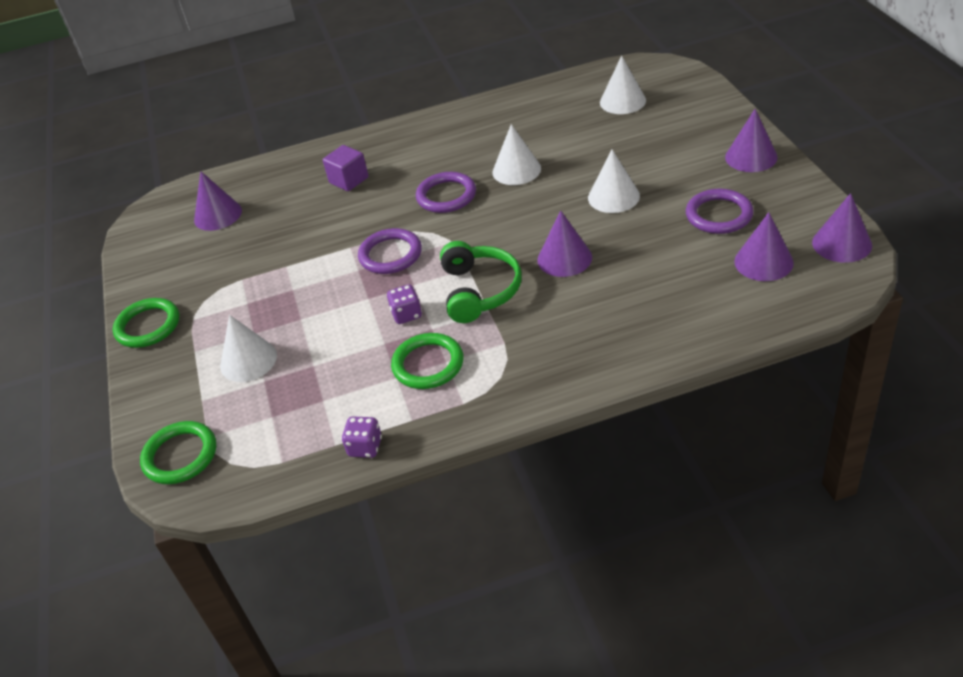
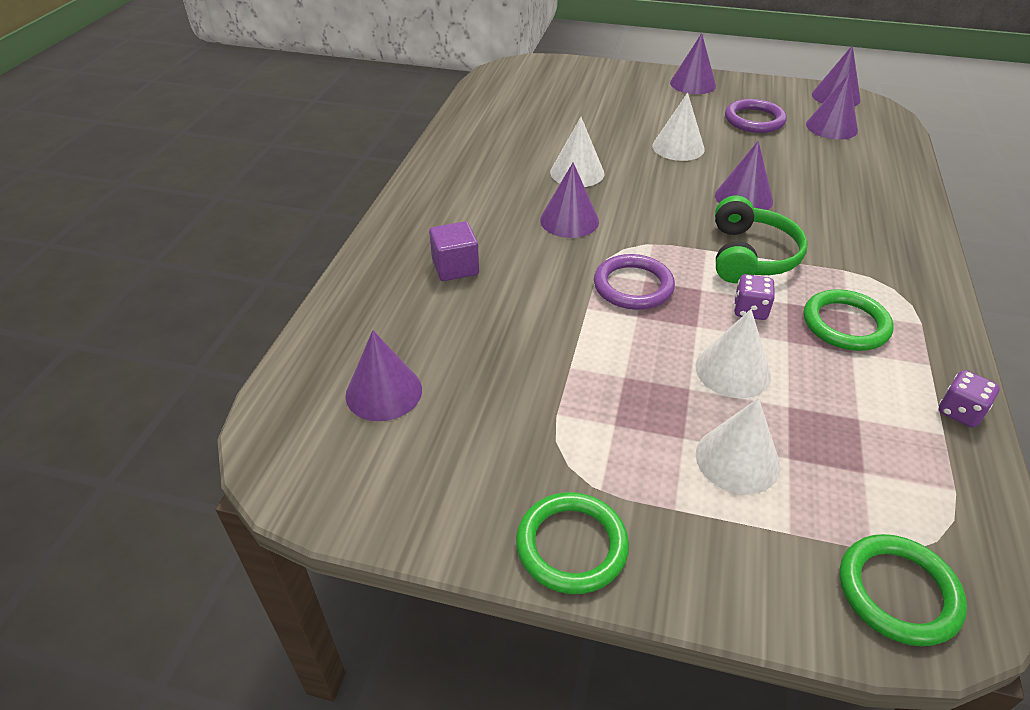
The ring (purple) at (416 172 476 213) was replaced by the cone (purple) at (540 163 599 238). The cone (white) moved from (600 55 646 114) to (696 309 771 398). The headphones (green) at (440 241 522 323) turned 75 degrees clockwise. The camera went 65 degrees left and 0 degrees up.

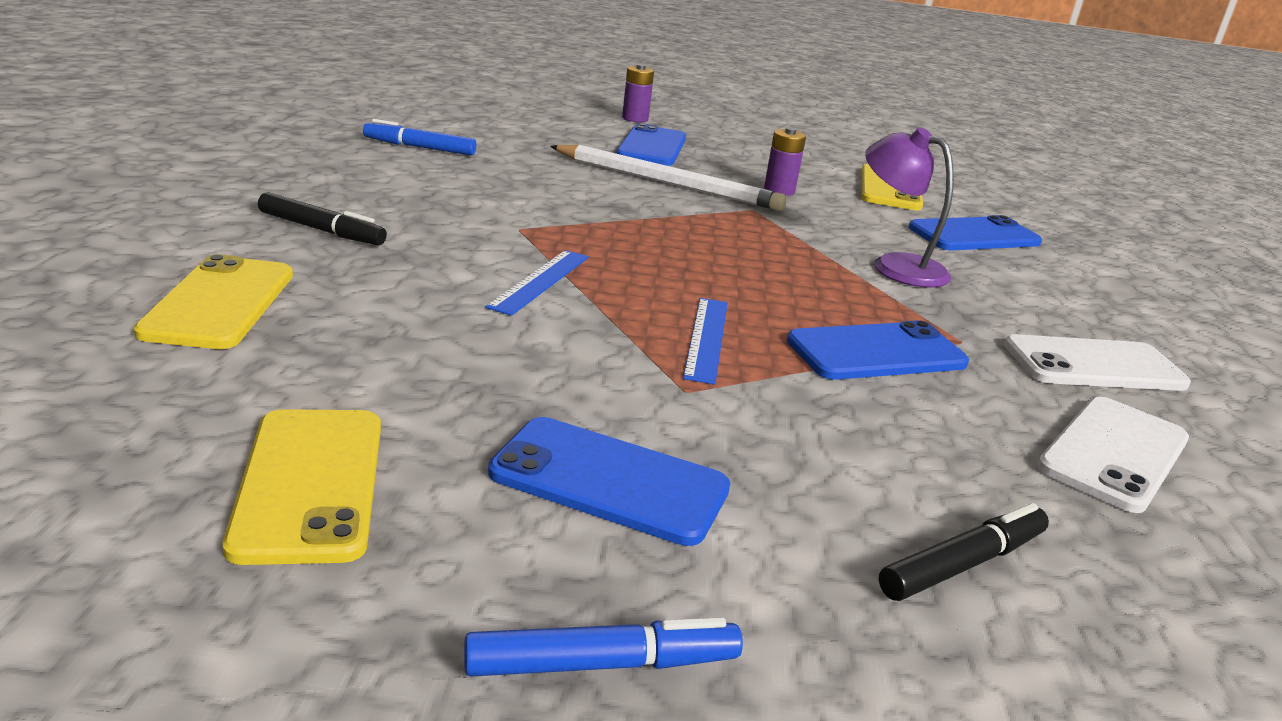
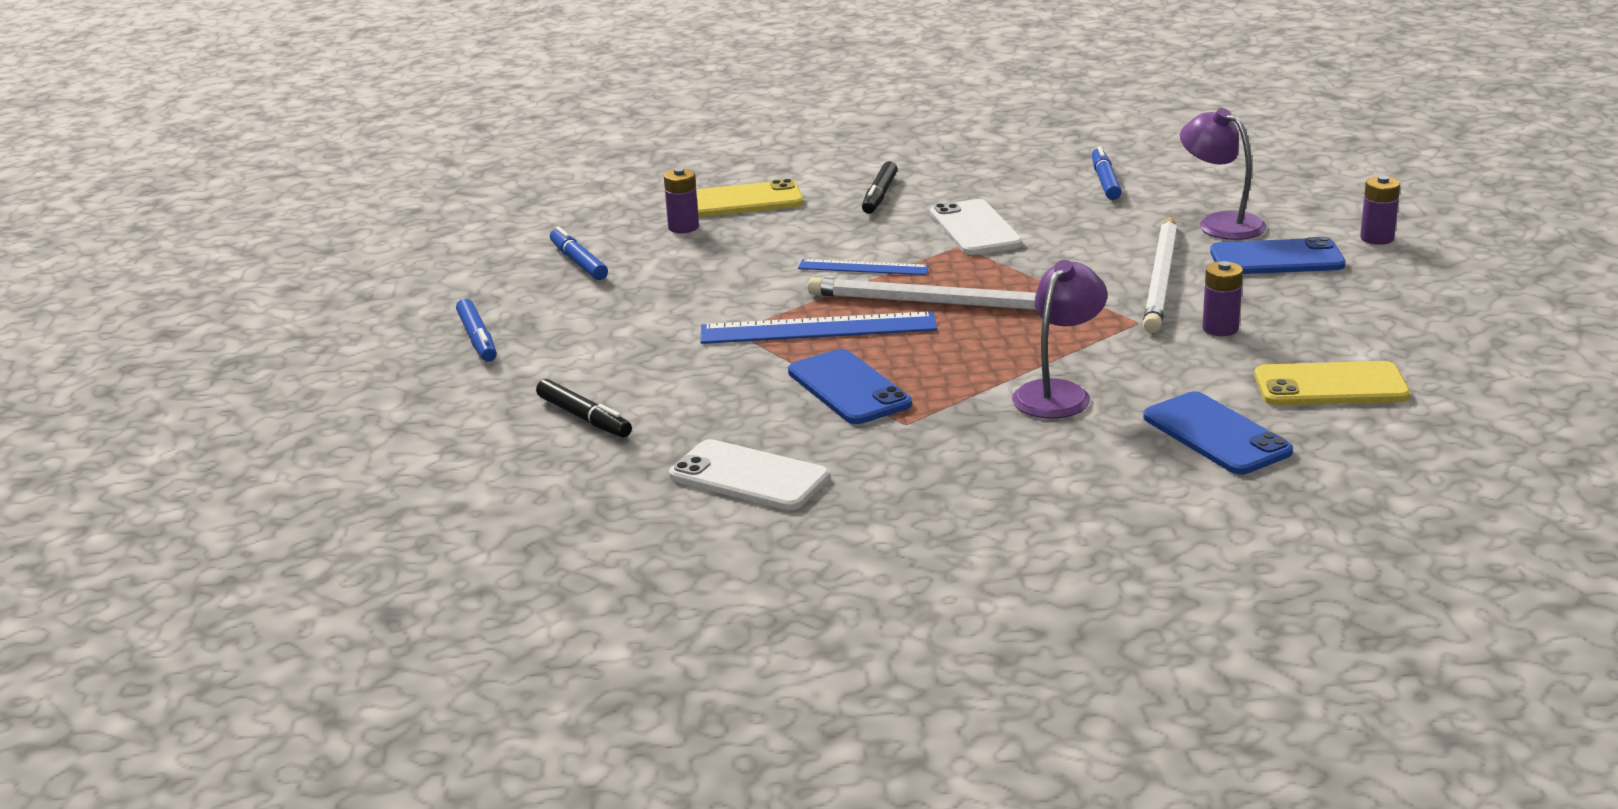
The phone (yellow) at (223 409 381 565) was replaced by the marker (blue) at (550 226 608 280). The battery (purple) at (664 168 699 233) appeared. The ruler (blue) at (683 298 728 385) changed to 1.70 times the size. The pencil (white) at (808 277 1036 310) appeared. The phone (white) moved from (1004 334 1191 391) to (930 199 1022 255). The lamp (purple) at (1180 108 1266 240) appeared. The phone (blue) at (488 417 730 546) disappeared. The camera went 85 degrees right and 0 degrees up.

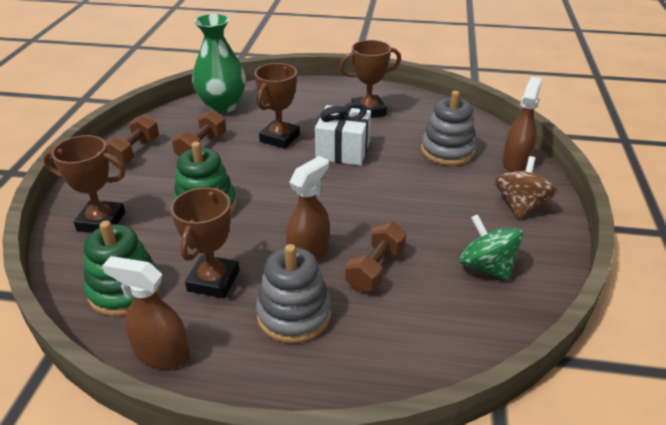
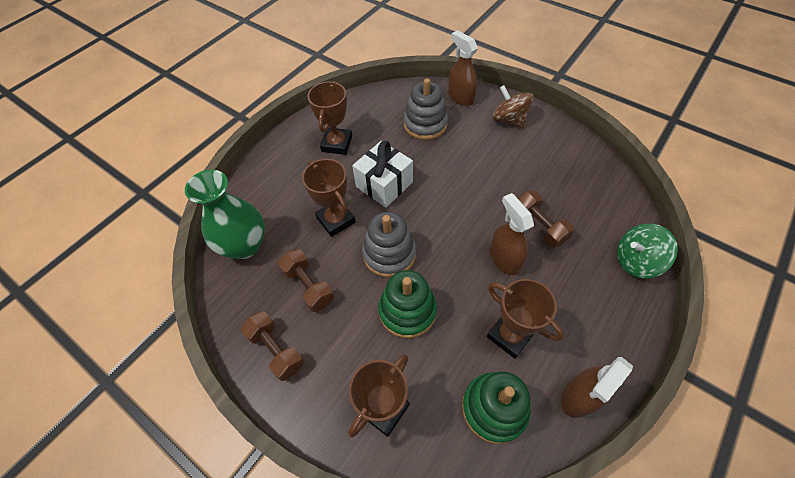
The stacking toy (grey) moved from (256 244 331 343) to (362 212 416 278). The spinning top (green) moved from (459 214 523 281) to (617 224 678 279). The camera went 60 degrees left and 20 degrees up.

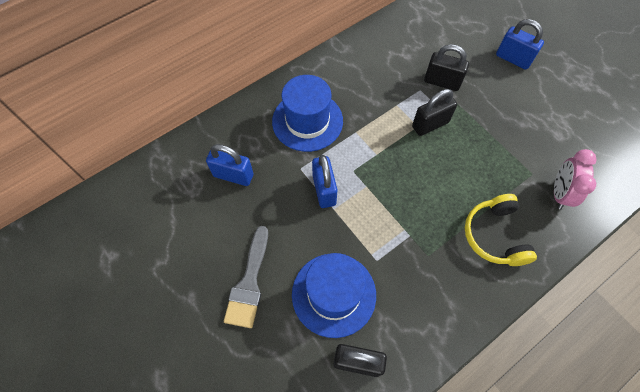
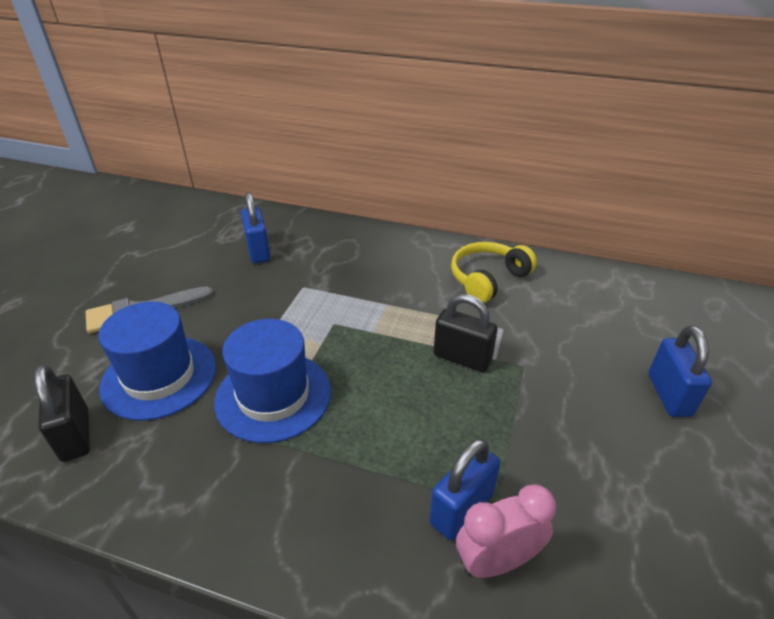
The hat (blue) moved from (272 75 343 152) to (214 319 331 443). The padlock (blue) moved from (312 155 337 208) to (430 439 501 540). The headphones (yellow) moved from (465 194 537 266) to (451 242 537 303). The padlock (black) at (424 44 469 91) disappeared. The camera went 55 degrees right and 25 degrees down.

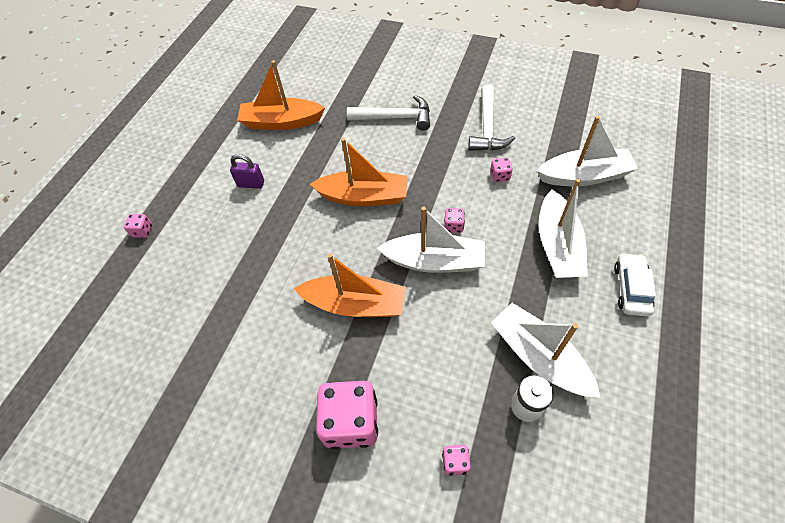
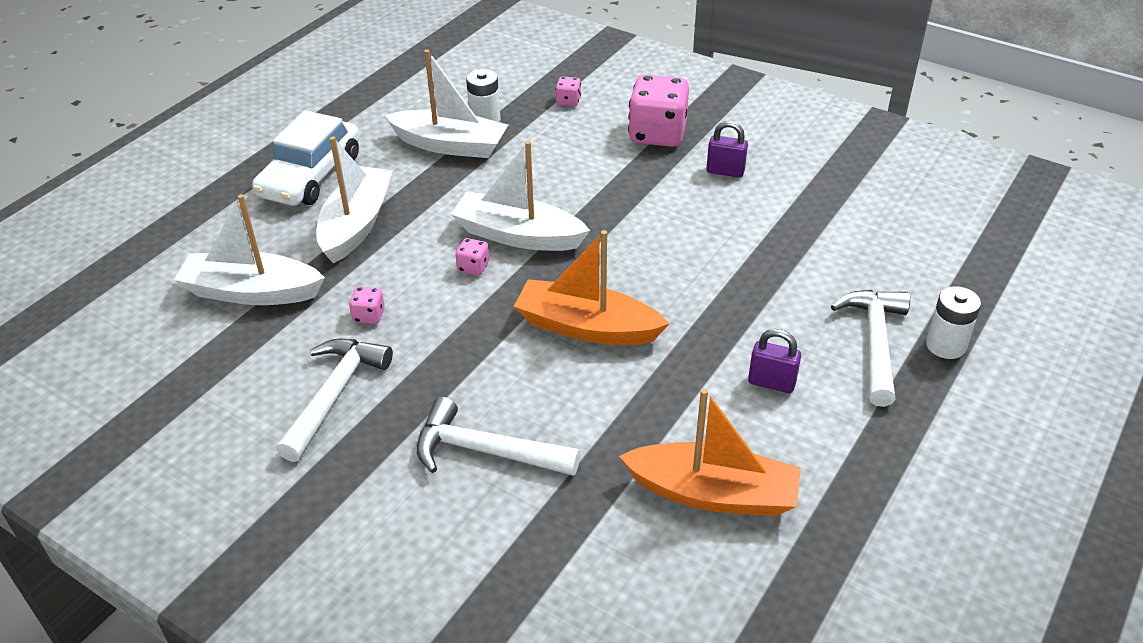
The car (white) at (614 253 656 316) changed to 1.63 times the size. The boat (white) at (491 303 600 398) turned 45 degrees counterclockwise. The padlock (purple) at (706 121 748 178) appeared. The hammer (white) at (831 290 910 407) appeared. The dice (pink) at (124 214 152 238) was replaced by the battery (white) at (926 286 981 359). The boat (orange) at (294 254 406 317) disappeared. The camera went 170 degrees left and 15 degrees down.

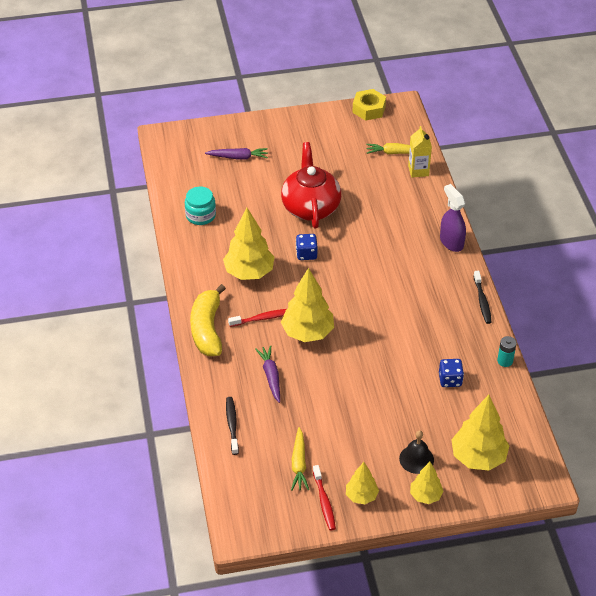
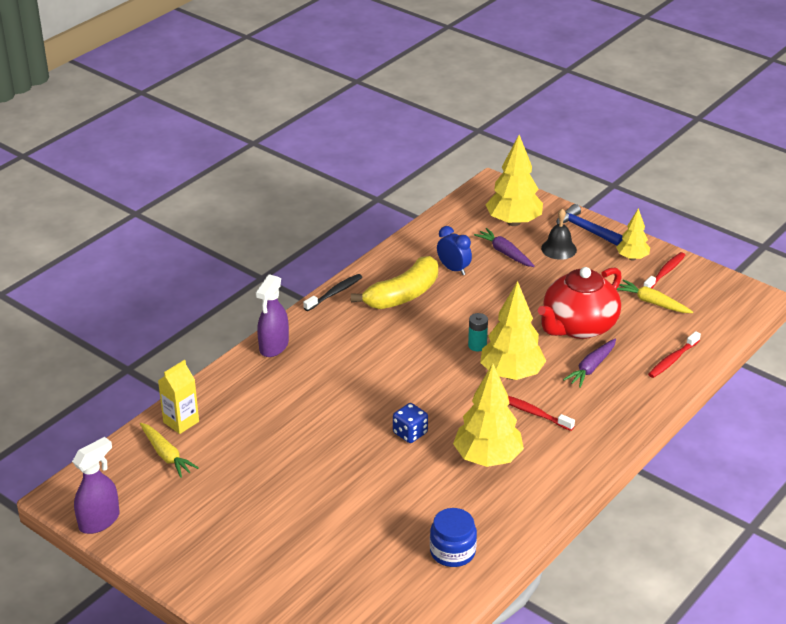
The nut (yellow) at (352 89 386 121) was replaced by the spray bottle (purple) at (72 437 120 534). The banana (yellow) moved from (190 284 226 356) to (351 256 438 309). The jar (turquoise) at (185 187 216 225) became the jar (blue) at (430 508 477 567). The dice (blue) at (439 359 464 387) was replaced by the clock (blue) at (437 226 472 275). The battery (turquoise) moved from (497 336 517 367) to (468 313 488 351). The carrot (purple) moved from (205 148 268 159) to (474 228 535 267). The teapot (red) moved from (281 142 341 228) to (538 267 622 339). The tree (yellow) at (410 462 444 504) was replaced by the hammer (blue) at (556 204 623 246). The carrot (yellow) at (291 427 309 490) turned 105 degrees counterclockwise. The toothbrush (black) at (226 397 239 455) became the toothbrush (red) at (648 331 701 378). The camera went 130 degrees left and 10 degrees down.

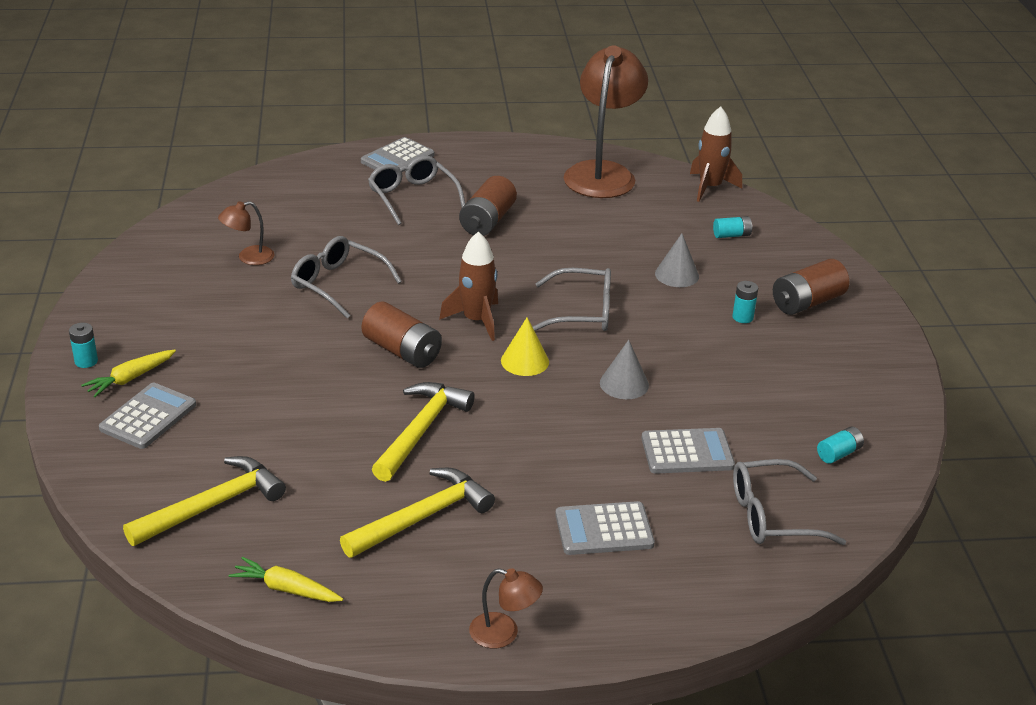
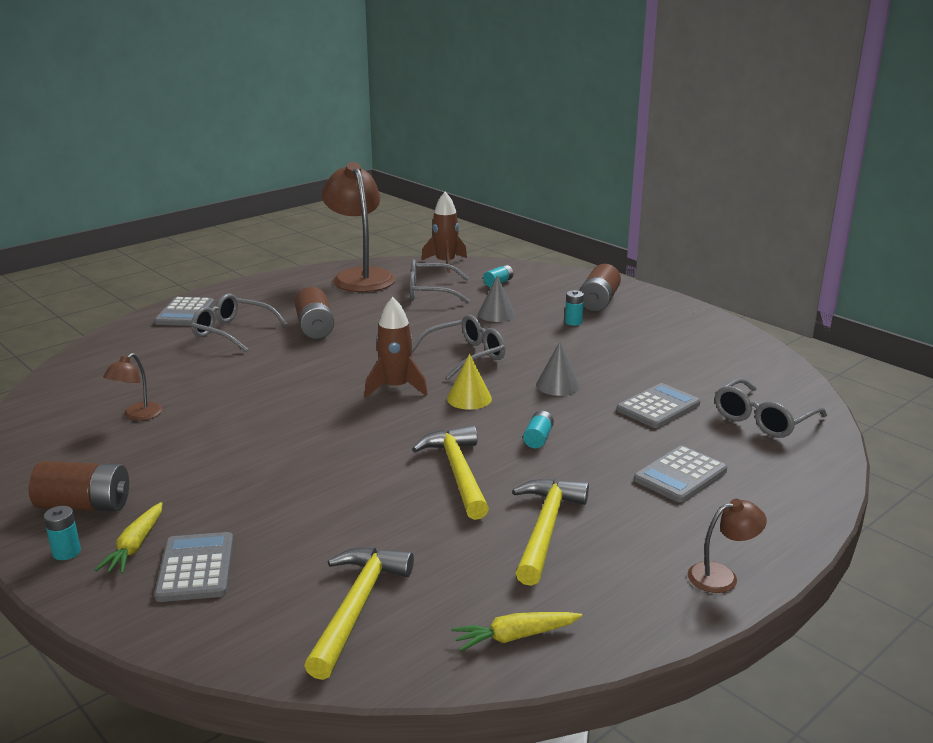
The battery (brown) moved from (362 301 442 368) to (29 461 129 512). The glasses (grey) moved from (291 236 402 319) to (410 259 470 303). The battery (turquoise) moved from (817 427 864 464) to (523 411 554 448). The camera went 35 degrees left and 10 degrees down.

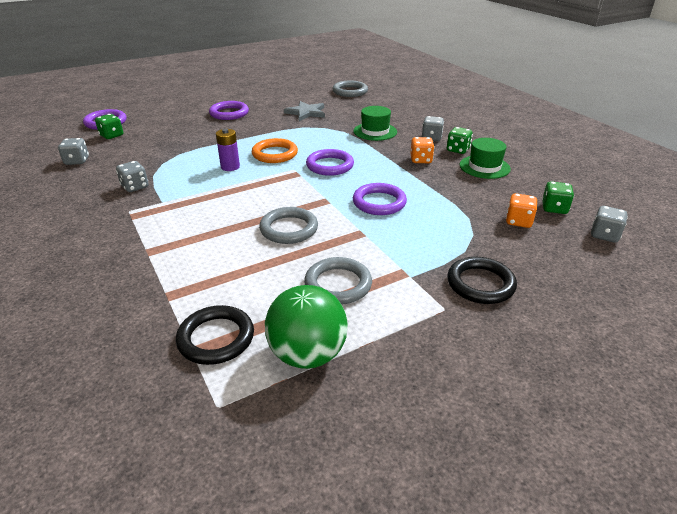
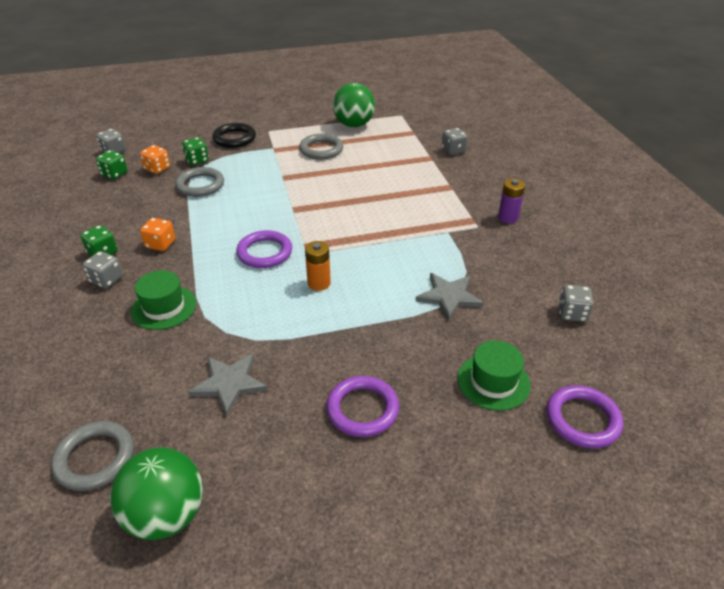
The ball (green) at (110 447 203 540) appeared. The ring (grey) moved from (259 207 318 244) to (175 167 224 197). The dice (green) moved from (95 114 123 139) to (182 137 209 165). The ring (orange) at (252 138 298 163) was replaced by the battery (orange) at (305 241 331 291). The star (grey) at (415 273 483 321) appeared. The dice (grey) moved from (116 161 148 192) to (442 128 468 155). The hat (green) moved from (459 138 511 179) to (457 340 531 411). The battery (purple) moved from (216 129 240 171) to (498 178 525 223). The ring (black) at (176 305 254 365) disappeared. The ring (purple) at (353 183 407 215) disappeared. The camera went 165 degrees left and 5 degrees up.

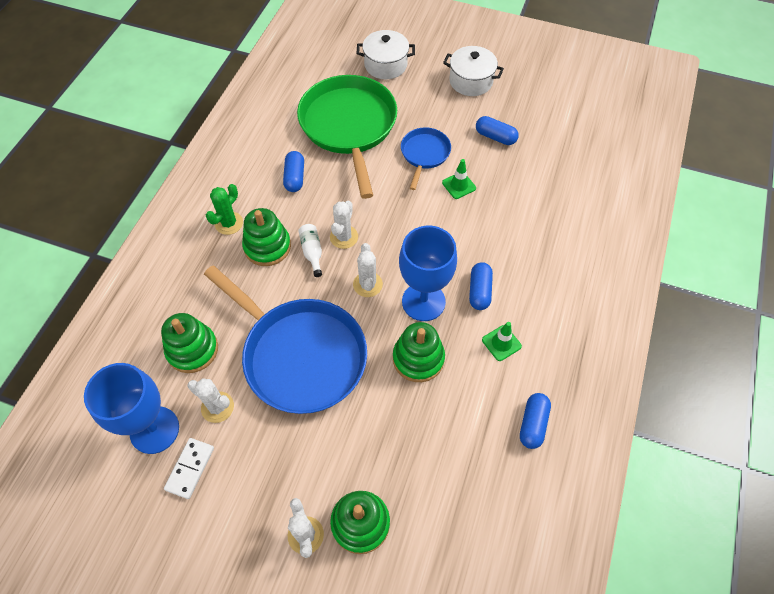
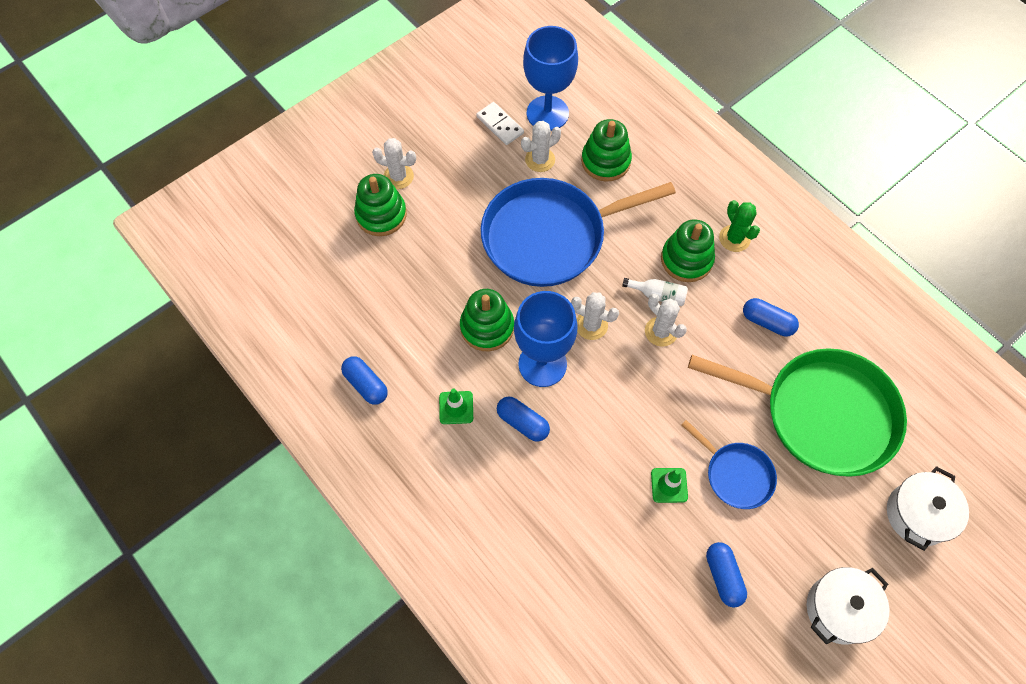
The capsule (blue) at (476 116 519 145) turned 75 degrees counterclockwise. The camera went 120 degrees right and 5 degrees up.

